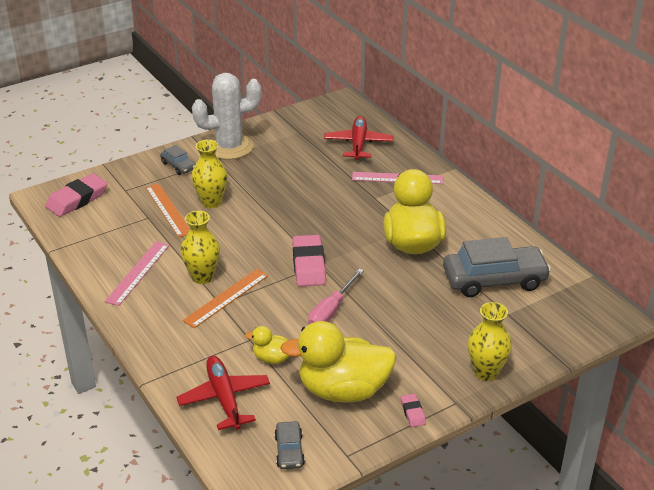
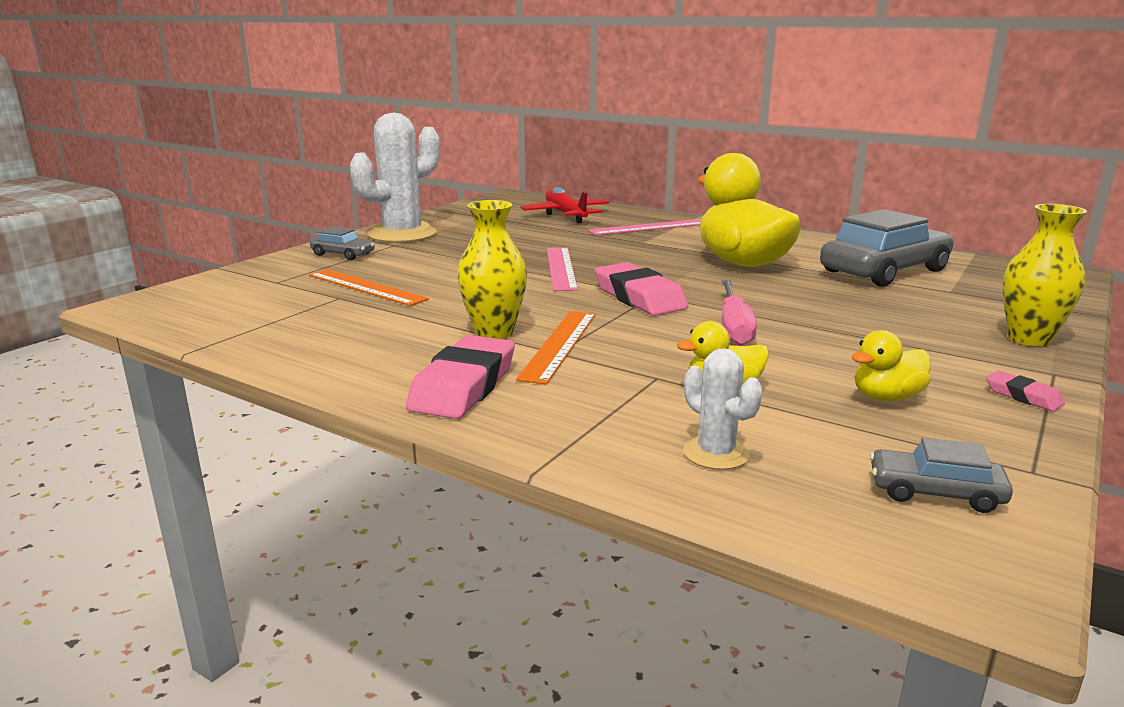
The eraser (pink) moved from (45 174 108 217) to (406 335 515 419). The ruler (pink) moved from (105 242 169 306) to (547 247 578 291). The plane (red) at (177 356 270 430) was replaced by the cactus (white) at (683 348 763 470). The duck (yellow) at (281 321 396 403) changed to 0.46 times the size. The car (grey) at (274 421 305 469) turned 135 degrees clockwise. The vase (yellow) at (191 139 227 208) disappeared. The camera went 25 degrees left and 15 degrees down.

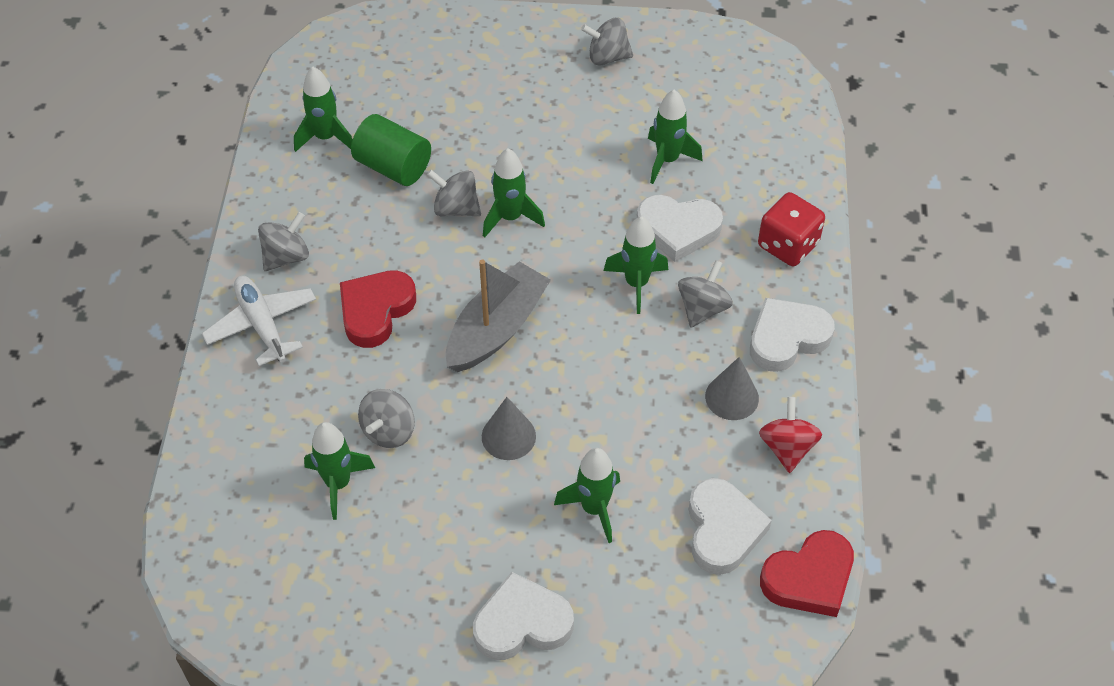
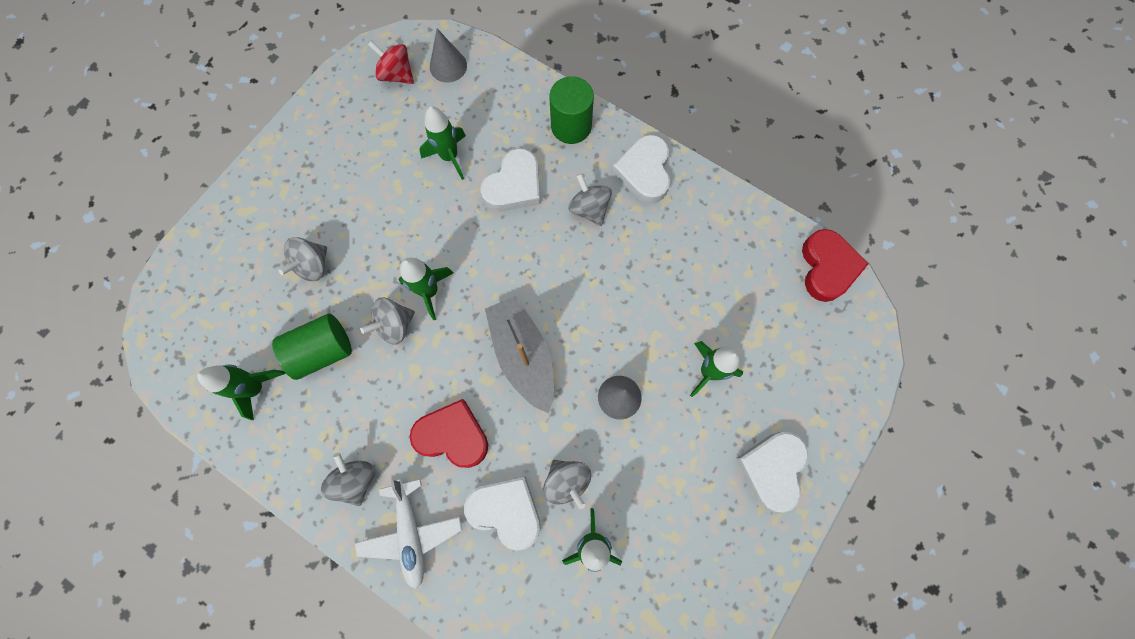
The spinning top (grey) moved from (581 18 633 66) to (279 237 327 281). The plane (white) at (202 276 316 366) turned 105 degrees counterclockwise. The spinning top (red) moved from (759 397 822 473) to (368 41 414 84). The heart (red) at (340 270 416 348) turned 135 degrees clockwise. The cone (grey) moved from (705 357 759 420) to (430 29 467 83). The heart (white) moved from (688 478 772 575) to (464 477 540 551). The dice (red) at (758 192 825 266) was replaced by the cylinder (green) at (549 76 594 144). The rocket (green) at (604 216 668 314) disappeared. The camera went 60 degrees left and 20 degrees up.

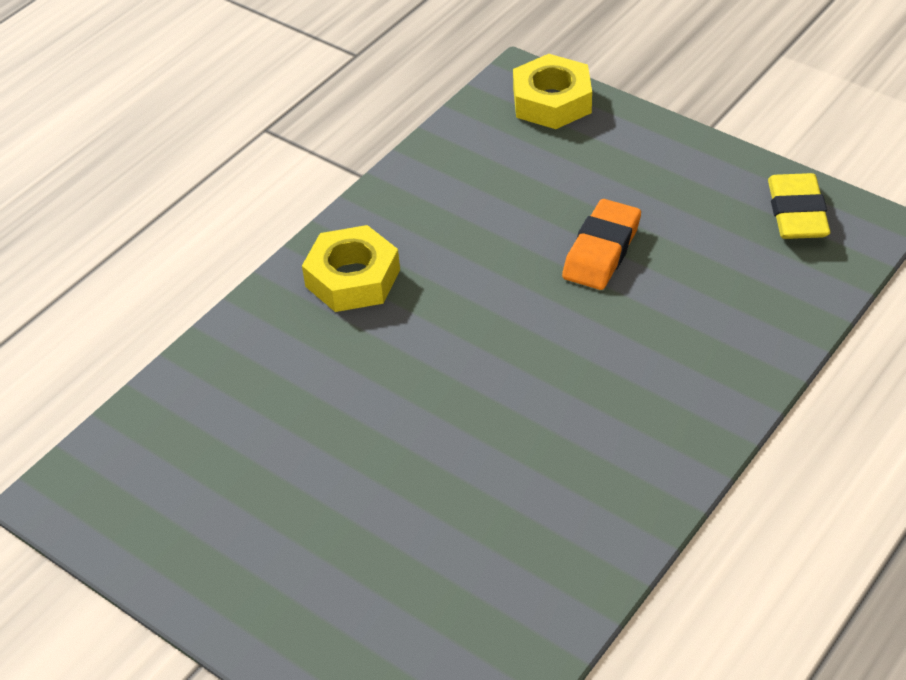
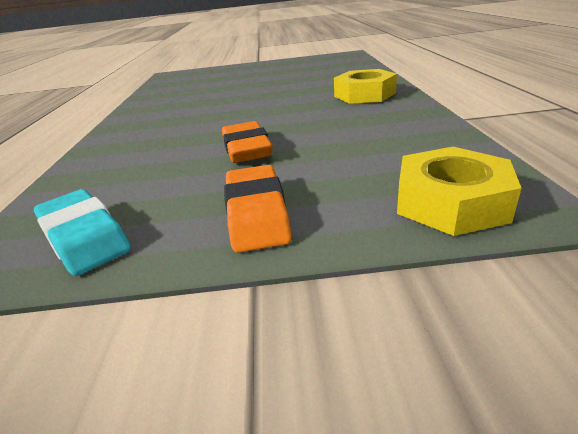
The eraser (yellow) at (768 173 830 239) became the eraser (turquoise) at (34 189 131 276). The eraser (orange) at (224 165 292 253) appeared. The camera went 140 degrees right and 15 degrees down.

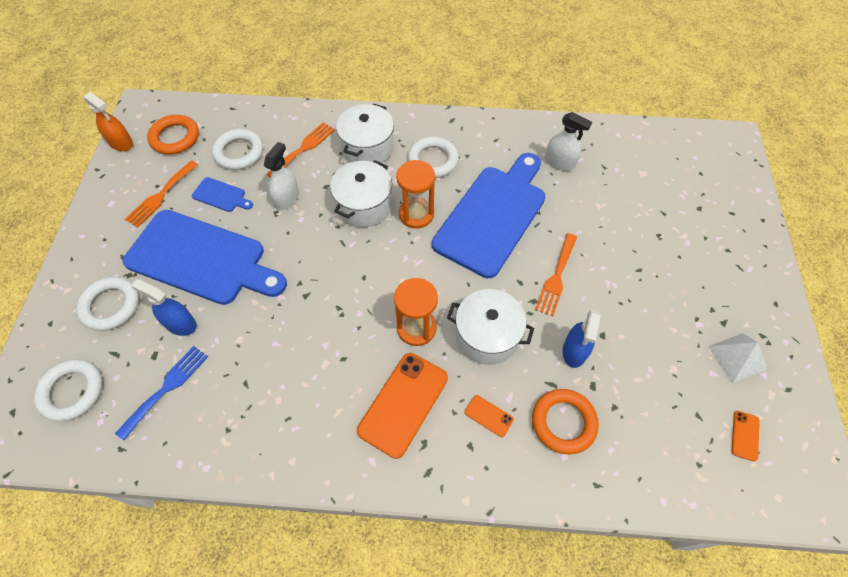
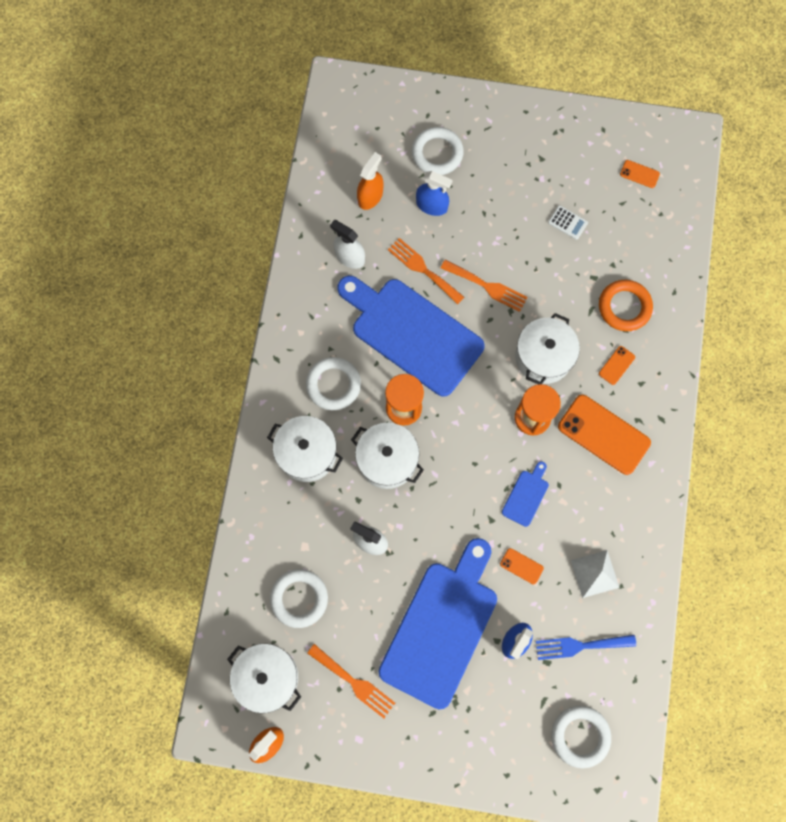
The ring (orange) at (147 115 199 155) was replaced by the pot (white) at (227 644 301 713). The spray bottle (white) at (545 112 592 171) turned 90 degrees counterclockwise. The spray bottle (orange) at (357 152 383 210) appeared. The fork (orange) moved from (267 122 335 178) to (388 238 464 305). The ring (white) moved from (76 277 139 331) to (412 127 464 175). The spray bottle (blue) moved from (563 310 601 368) to (416 171 453 216). The phone (orange) at (500 548 544 584) appeared. The cutting board (blue) moved from (192 177 253 212) to (502 461 549 527). The fork (blue) at (115 346 208 440) turned 45 degrees counterclockwise. The calculator (white) at (548 205 588 240) appeared. The pyramid (white) moved from (708 333 768 383) to (571 550 620 598). The camera went 85 degrees left and 15 degrees up.

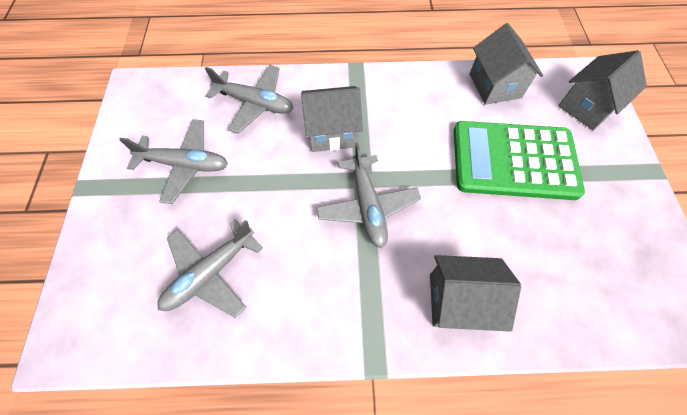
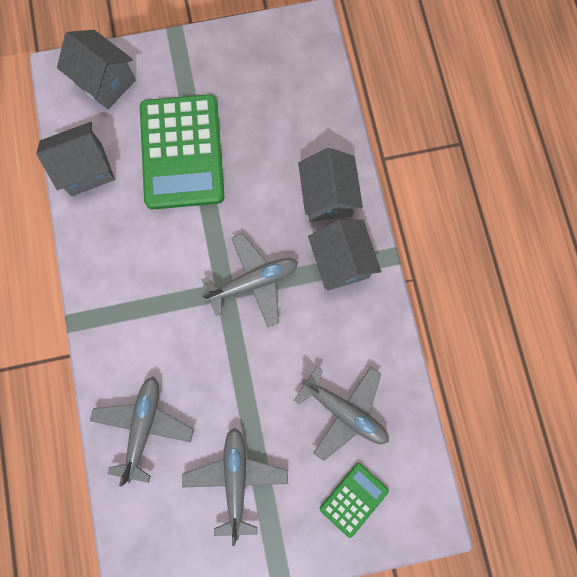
The house (grey) moved from (301 86 363 152) to (308 219 381 291). The calculator (green) at (320 463 389 538) appeared. The camera went 100 degrees left and 15 degrees up.

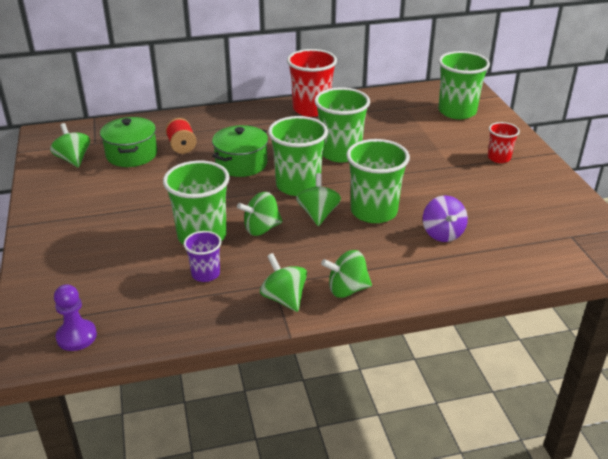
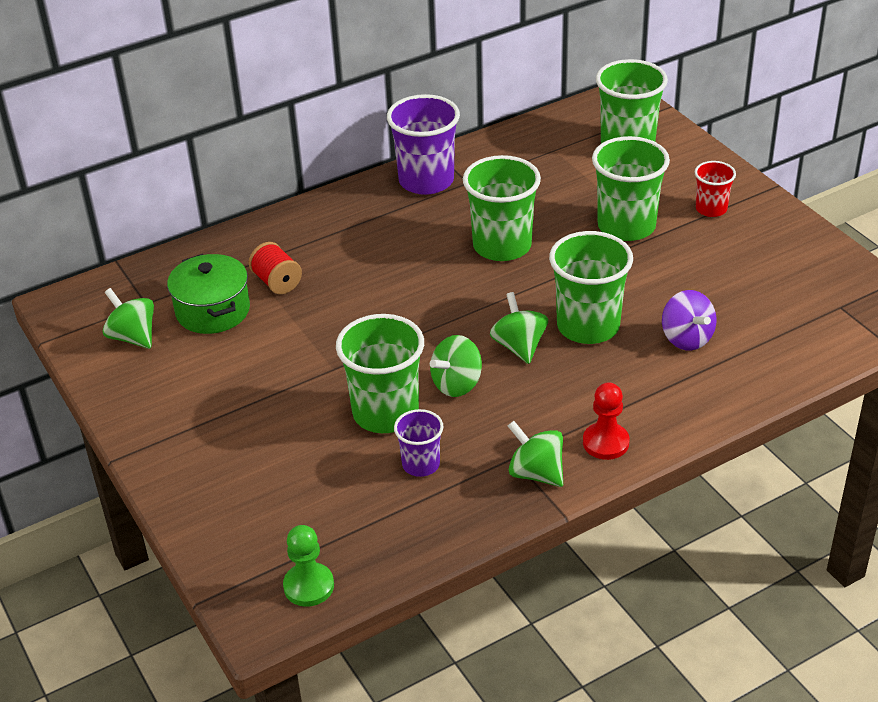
The pawn (purple) at (54 284 97 351) became the pawn (green) at (283 525 334 607). The cup (red) at (287 49 337 117) became the cup (purple) at (387 94 460 195). The spinning top (green) at (321 250 372 298) was replaced by the pawn (red) at (583 383 629 460). The cup (green) moved from (268 116 328 196) to (592 136 670 241). The pot (green) at (212 125 268 177) disappeared. The camera went 15 degrees left and 5 degrees up.

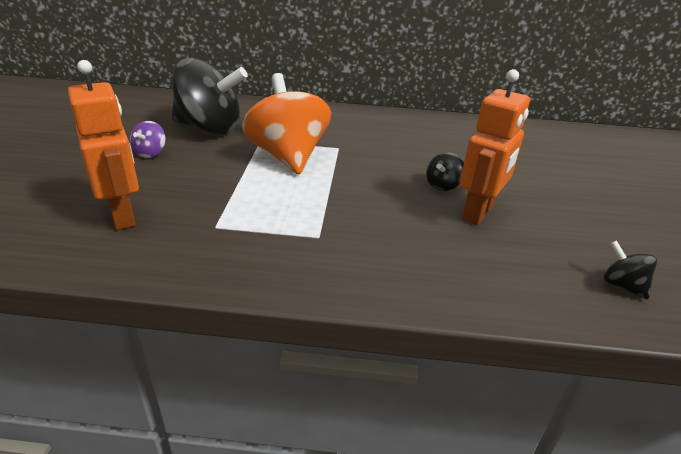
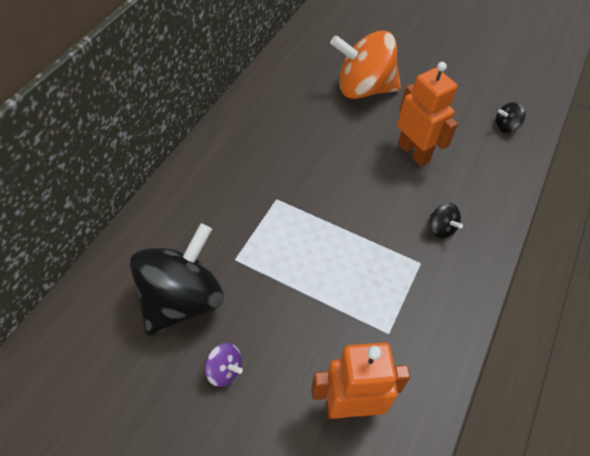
The spinning top (orange) moved from (242 73 331 174) to (330 31 401 99). The spinning top (black) moved from (426 152 464 191) to (430 203 463 238). The camera went 70 degrees left and 20 degrees up.

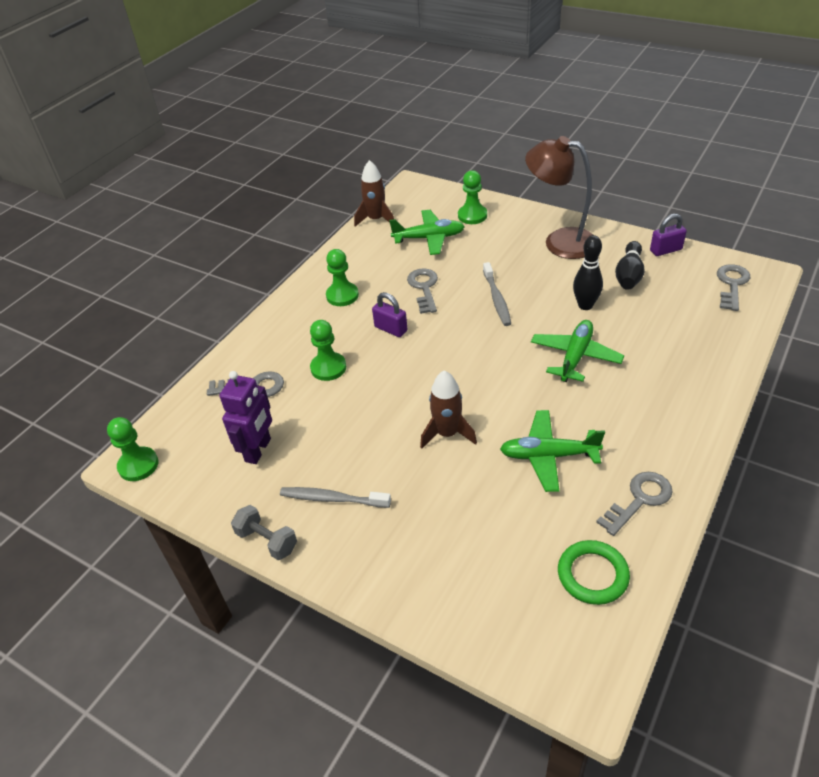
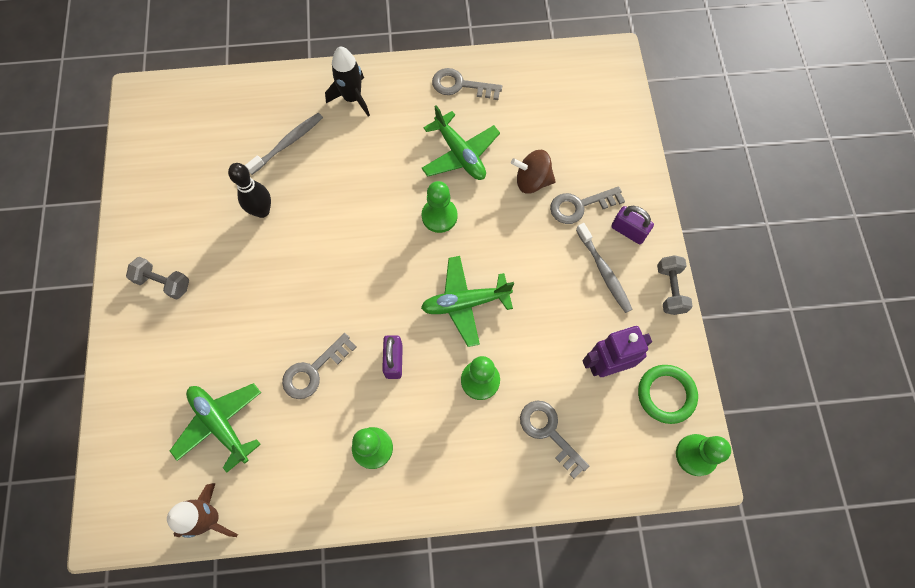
The lamp (brown) at (525 136 593 259) was replaced by the dumbbell (grey) at (126 257 189 300). The toothbrush (grey) moved from (483 262 511 326) to (245 113 323 175). The rocket (black) at (325 47 370 116) appeared. The plane (green) moved from (531 320 624 382) to (421 256 514 347). The pawn (green) moved from (458 170 487 224) to (422 181 457 233). The spinning top (brown) at (511 150 556 193) appeared. The key (grey) moved from (717 264 750 311) to (550 186 625 224). The padlock (purple) moved from (650 213 687 256) to (611 206 654 244). The ring (green) moved from (558 540 630 605) to (638 365 698 424). The rocket (brown) at (420 370 477 449) disappeared. The bowling pin (black) at (615 241 644 290) disappeared. The camera went 130 degrees left and 25 degrees up.

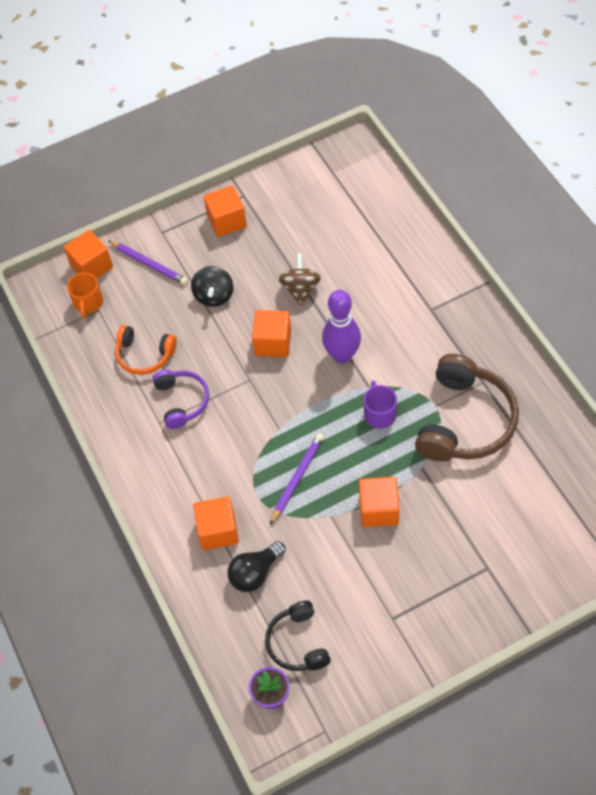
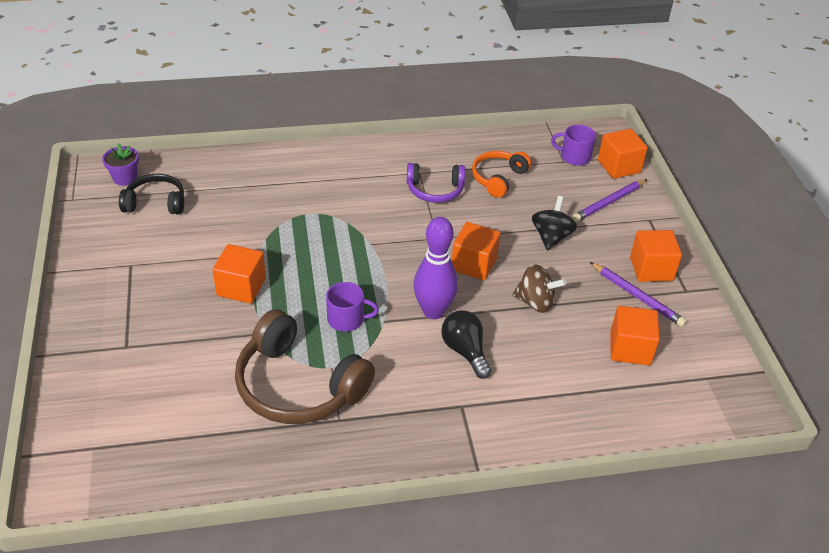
The light bulb (black) moved from (227 541 285 592) to (441 310 491 379). The spinning top (black) at (191 266 234 307) turned 90 degrees clockwise. The mug (orange) at (67 273 103 318) became the mug (purple) at (551 125 596 166). The pencil (purple) moved from (270 433 324 525) to (590 262 687 327). The cube (orange) moved from (193 497 239 550) to (610 306 660 365). The camera went 100 degrees right and 15 degrees down.

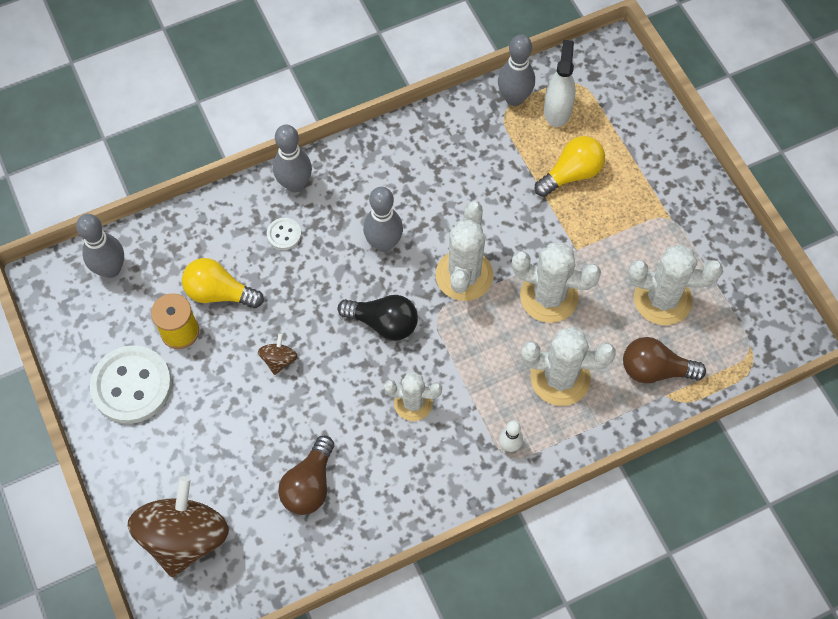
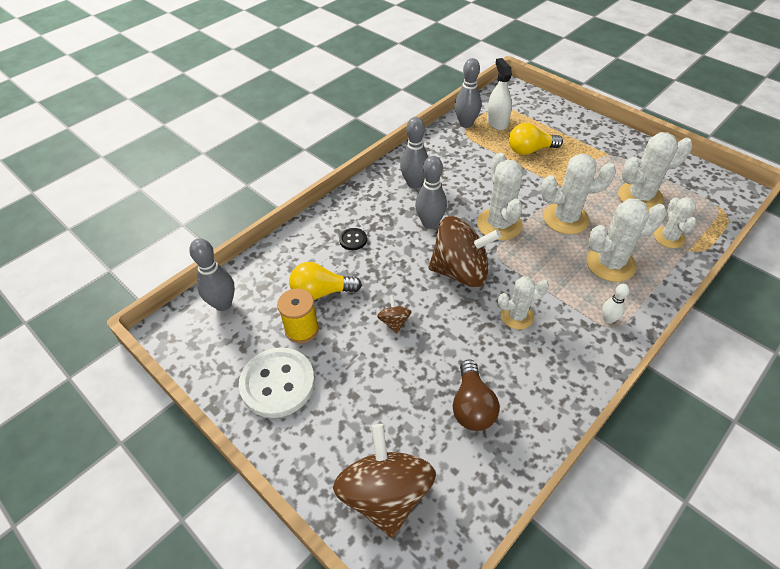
The button (white) at (267 218 301 250) became the button (black) at (339 228 367 250). The bowling pin (grey) moved from (273 124 312 193) to (400 117 428 189). The light bulb (black) at (338 295 418 341) was replaced by the spinning top (brown) at (429 216 501 287). The light bulb (yellow) at (535 136 605 197) turned 135 degrees counterclockwise. The light bulb (brown) at (623 337 706 383) was replaced by the cactus (white) at (654 197 696 248). The camera went 20 degrees left and 15 degrees down.

